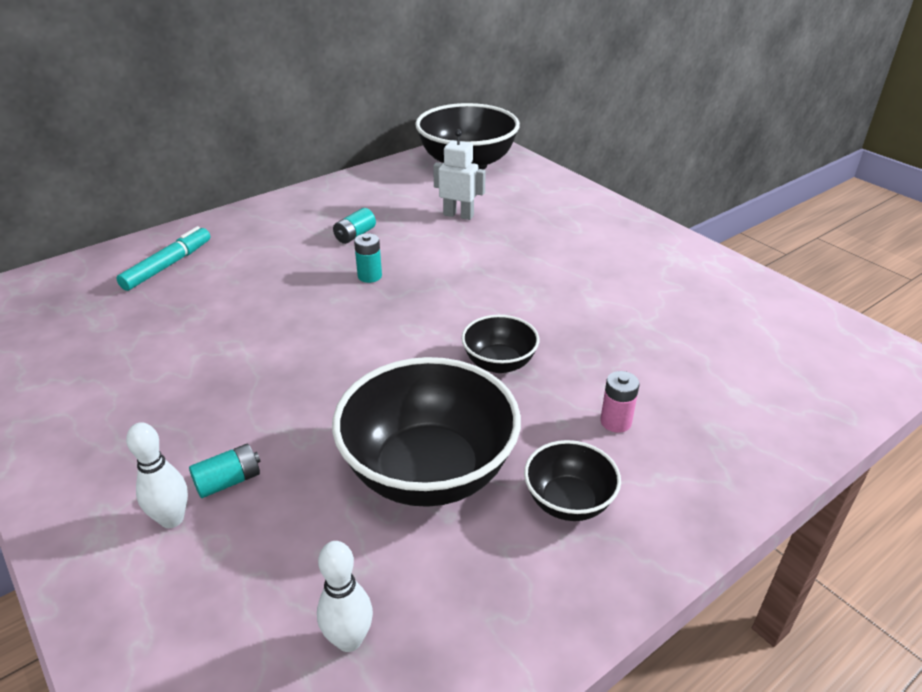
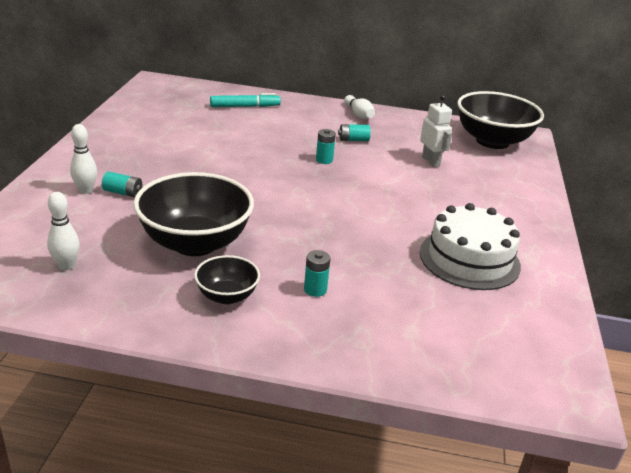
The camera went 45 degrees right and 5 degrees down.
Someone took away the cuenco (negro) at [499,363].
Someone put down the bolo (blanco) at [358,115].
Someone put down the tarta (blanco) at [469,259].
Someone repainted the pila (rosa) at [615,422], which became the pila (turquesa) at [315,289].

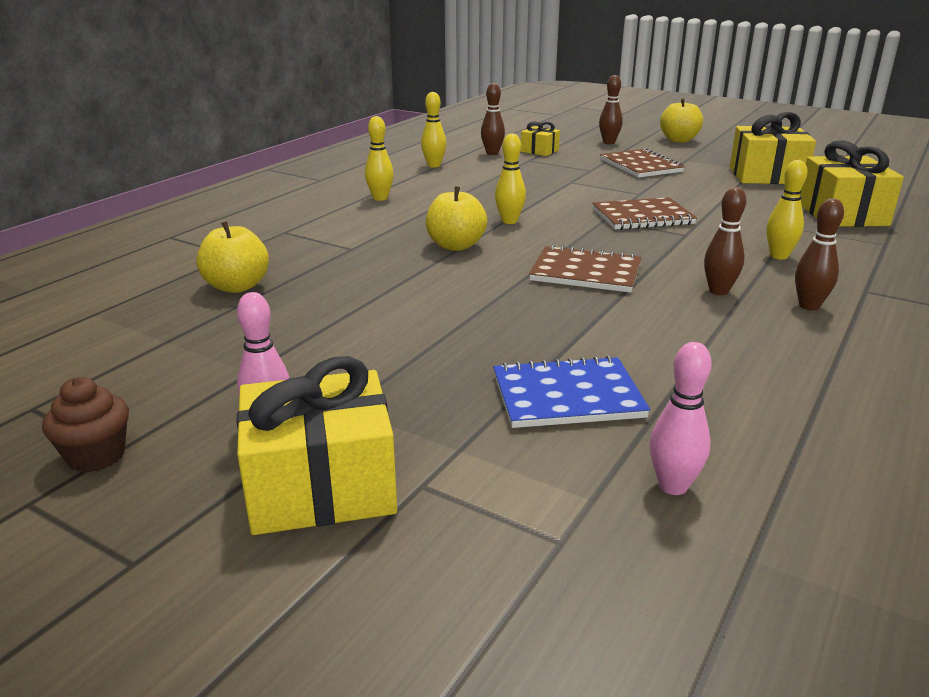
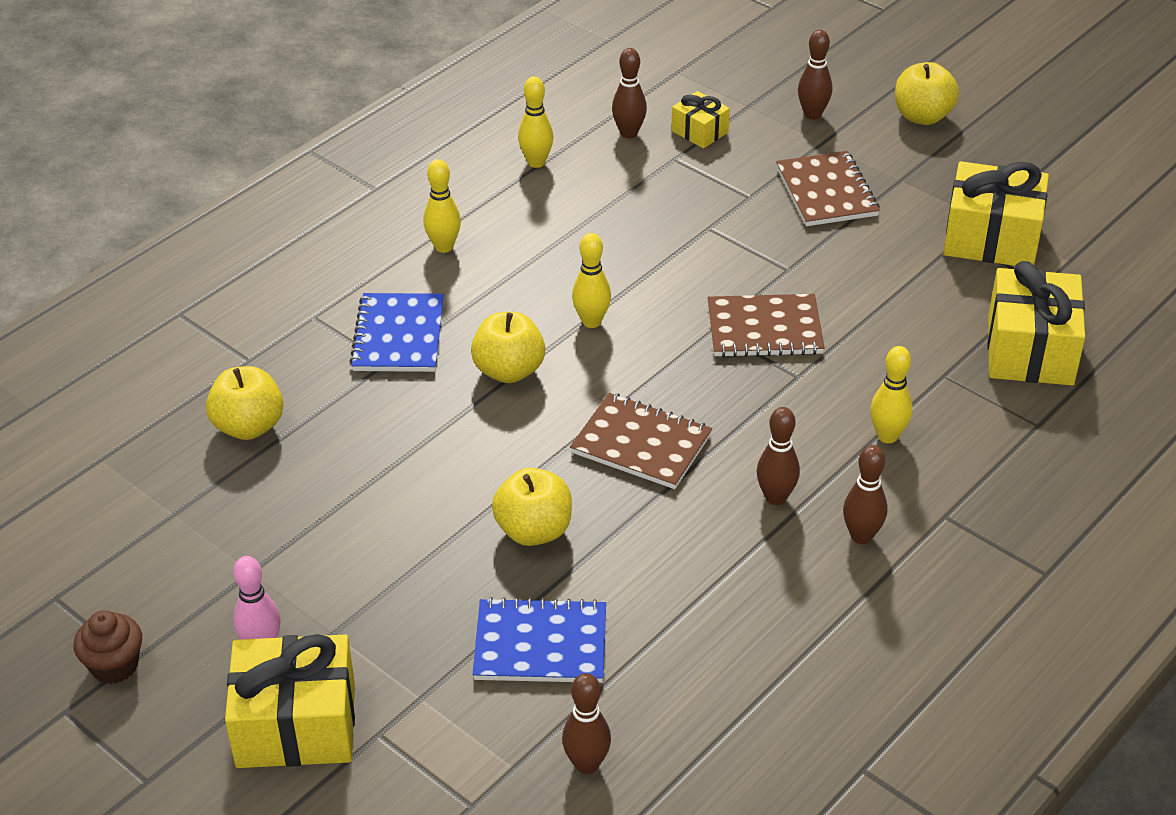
The camera went 10 degrees right and 15 degrees up.
Someone put down the cuaderno (azul) at [398,336].
Someone put down the manzana (amarillo) at [534,531].
Someone repainted the bolo (rosa) at [673,486], which became the bolo (marrón) at [586,764].

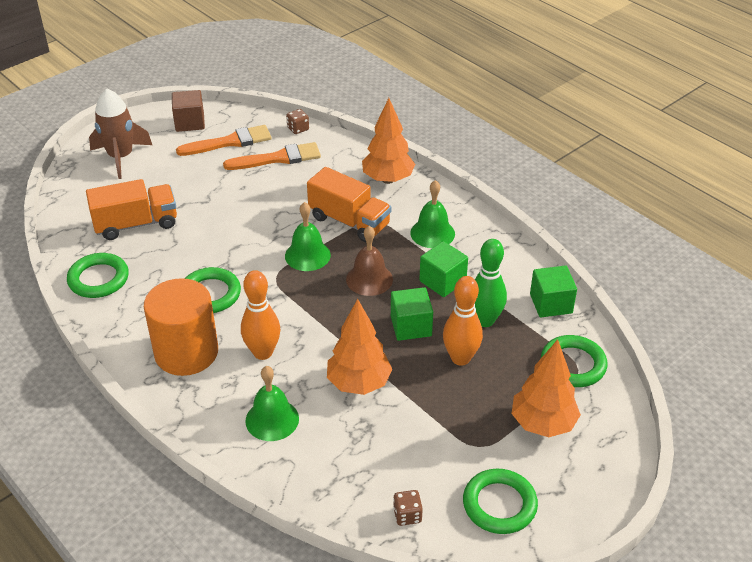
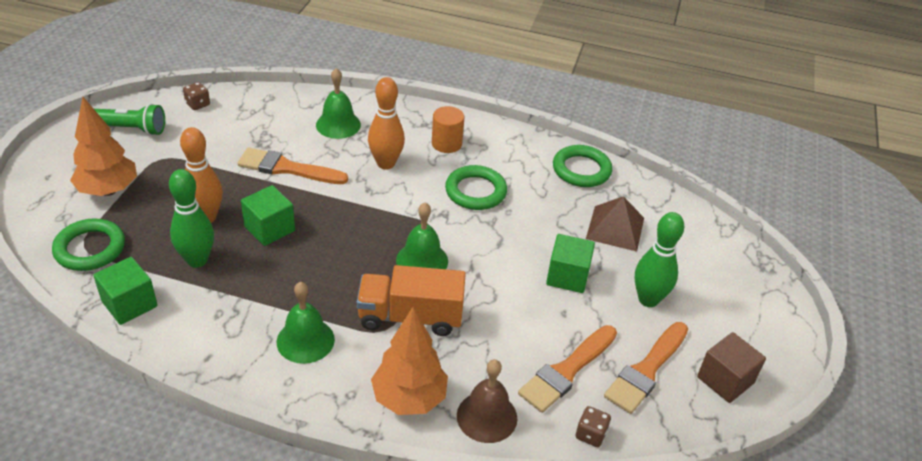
The camera went 145 degrees right and 0 degrees up.
Someone took away the cohete (marrón) at [121,157].
Someone put down the bolo (verde) at [648,299].
Someone carried the campana (marrón) from [369,279] to [487,416].
Someone carried the cubo (verde) from [442,281] to [567,276].
Someone swapped the camión (naranja) at [136,224] for the pirámide (marrón) at [615,228].
Someone swapped the árbol (naranja) at [359,383] for the pincel (naranja) at [287,168].
Someone swapped the anillo (verde) at [499,504] for the lámpara de mano (verde) at [129,129].
Someone scaled the cilindro (naranja) at [186,352] by 0.54.

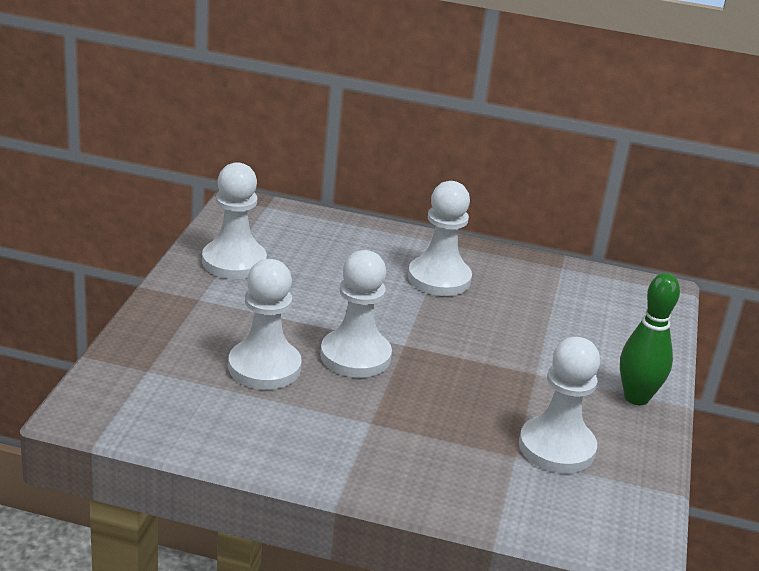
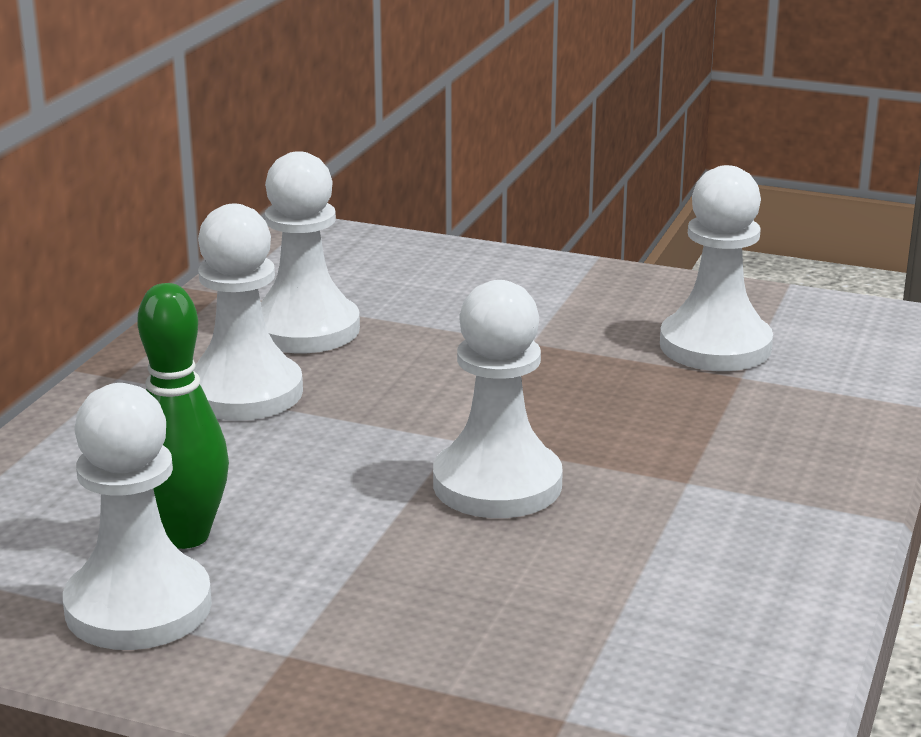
The camera went 80 degrees left and 5 degrees down.
Someone carried the peón (blanco) from [264,367] to [305,329].
Someone carried the bolo (verde) from [636,397] to [185,536].

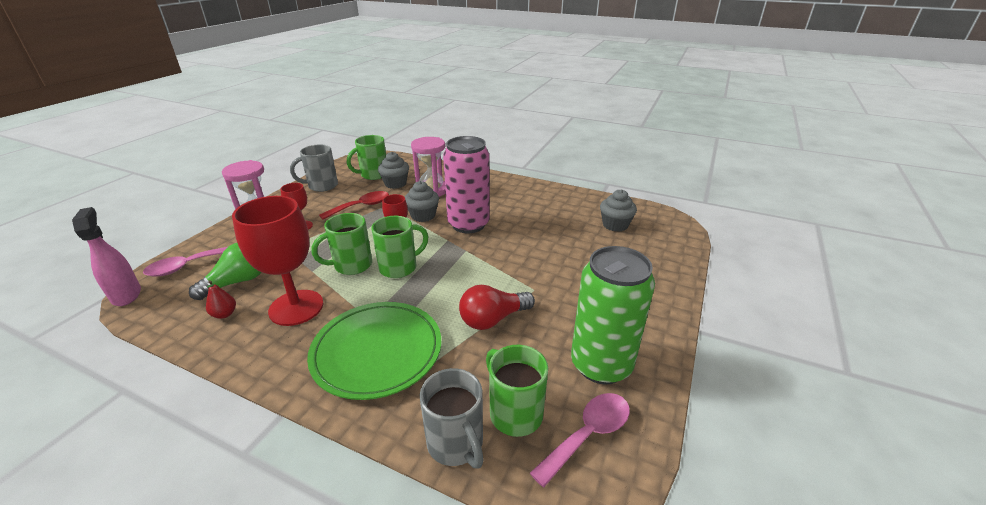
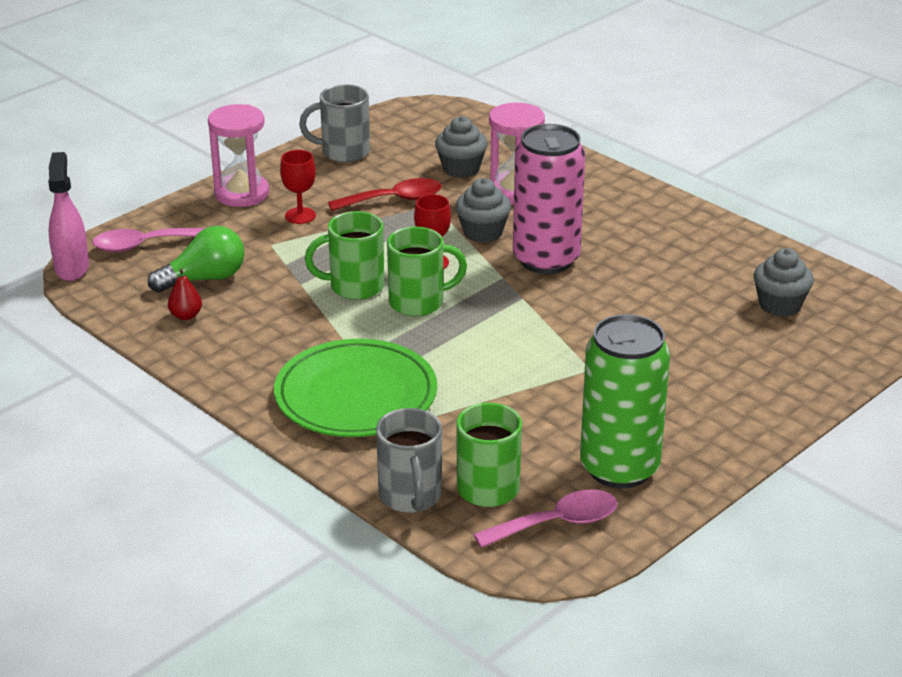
The camera went 20 degrees right and 0 degrees up.
Someone took away the copa (rojo) at [296,307].
Someone took away the taza (verde) at [373,175].
Someone took away the bombilla (rojo) at [493,319].

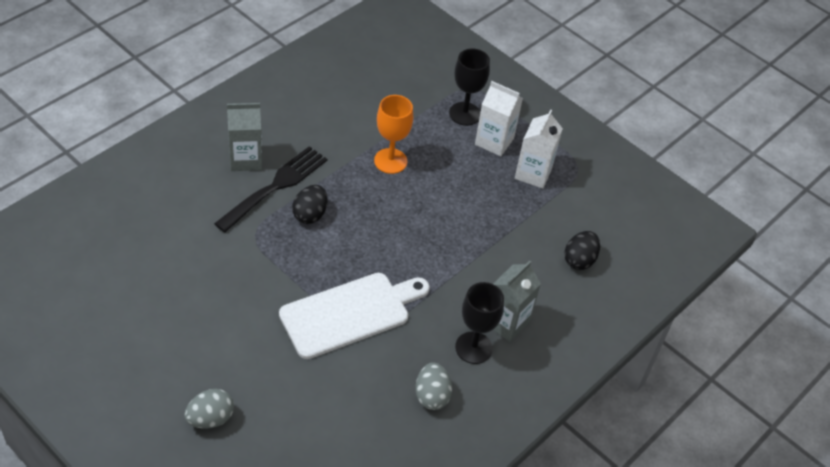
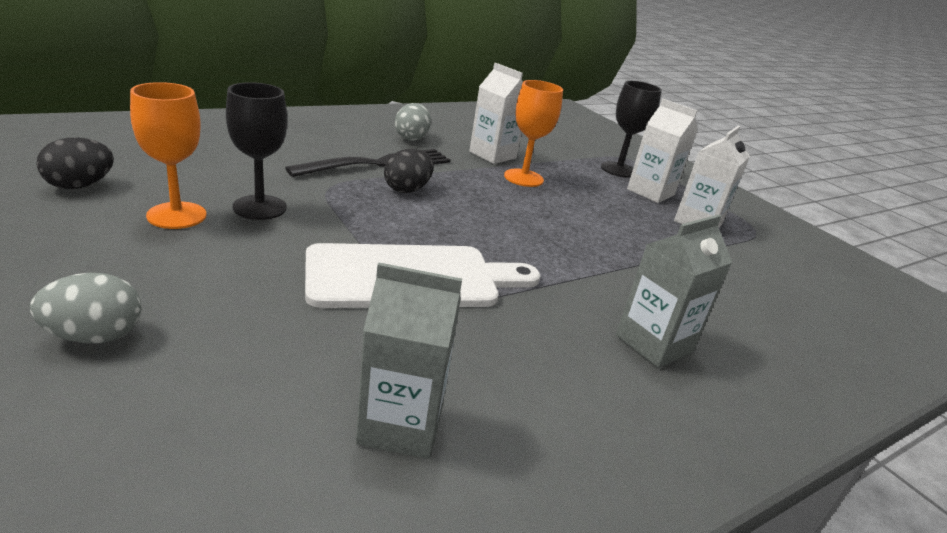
The camera went 15 degrees right and 20 degrees down.
Someone put down the copa (naranja) at [176,215].
Someone put down the cartón de leche (blanco) at [492,155].
Someone carried the cartón de leche (gris) from [245,159] to [400,425].
Someone carried the huevo (gris) from [431,396] to [411,138].
Someone carried the copa (negro) from [473,348] to [260,207].
Someone carried the huevo (negro) from [579,260] to [80,185].

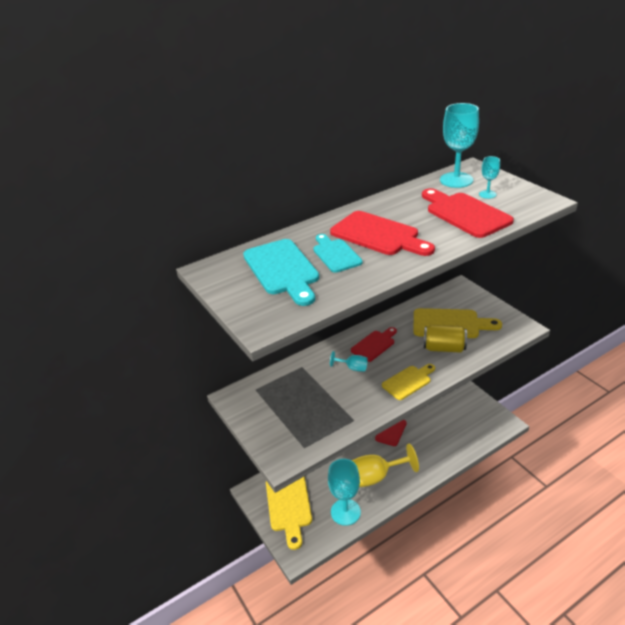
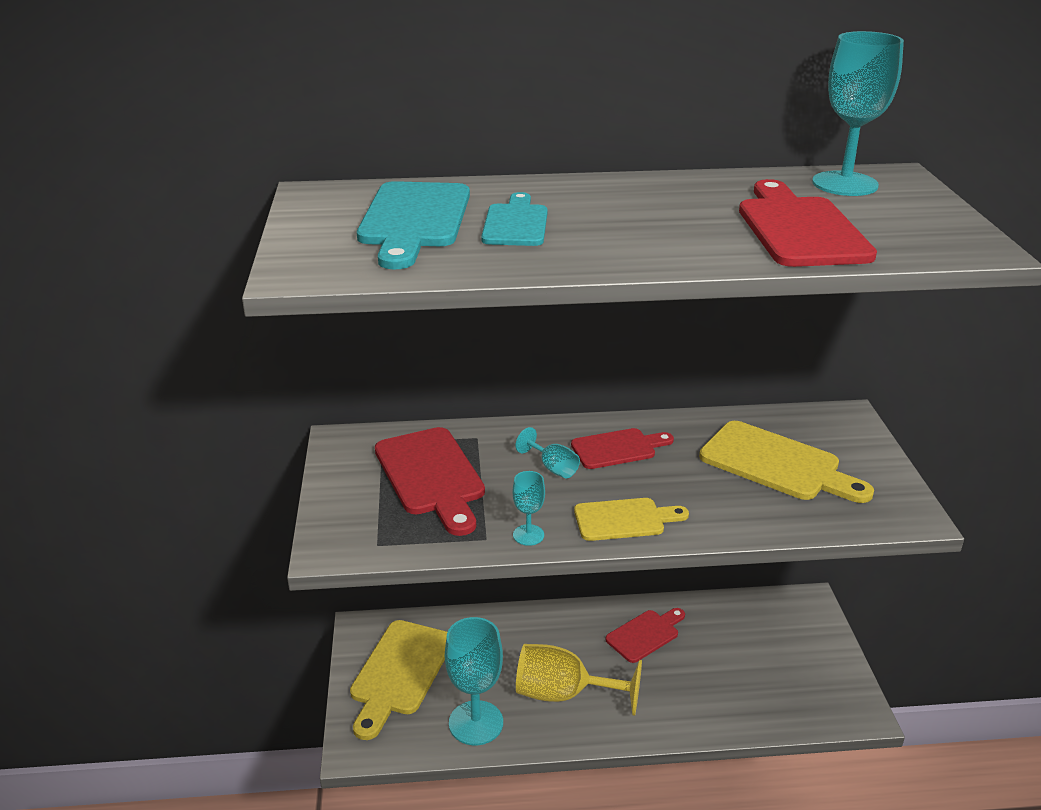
The camera went 25 degrees right and 5 degrees down.
Someone took away the lata (amarillo) at [444,348].
Someone carried the tabla de cortar (rojo) from [378,235] to [431,476].
Someone carried the copa (turquesa) from [487,194] to [528,535].

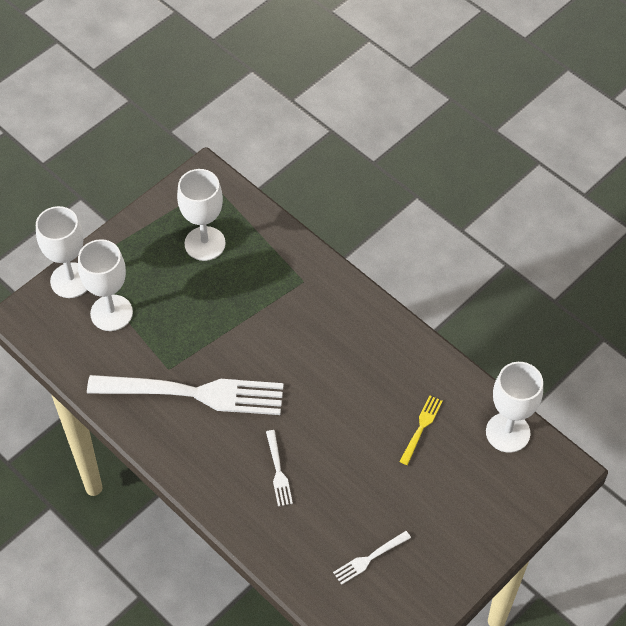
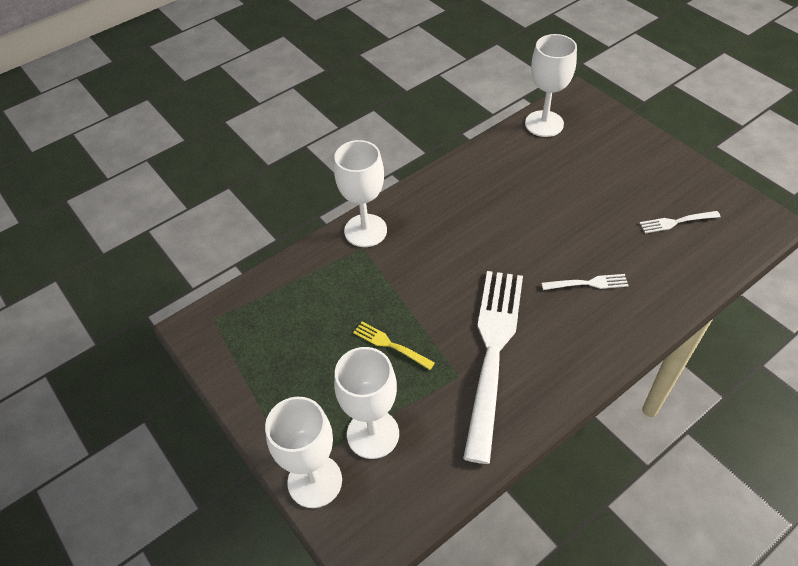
The camera went 80 degrees left and 5 degrees down.
Someone carried the copa (blanco) from [205,243] to [365,230].
Someone carried the tenedor (amarillo) from [421,427] to [390,345].
Someone rotated the tenedor (blanco) at [369,558] by 105 degrees clockwise.

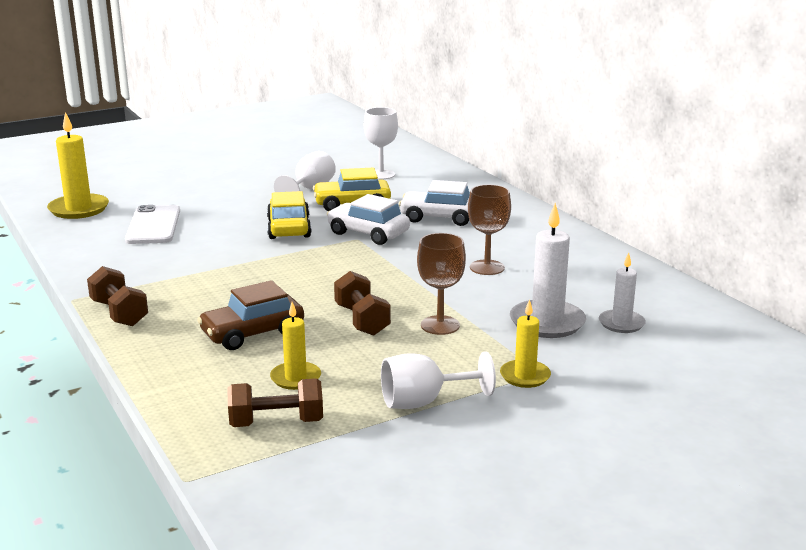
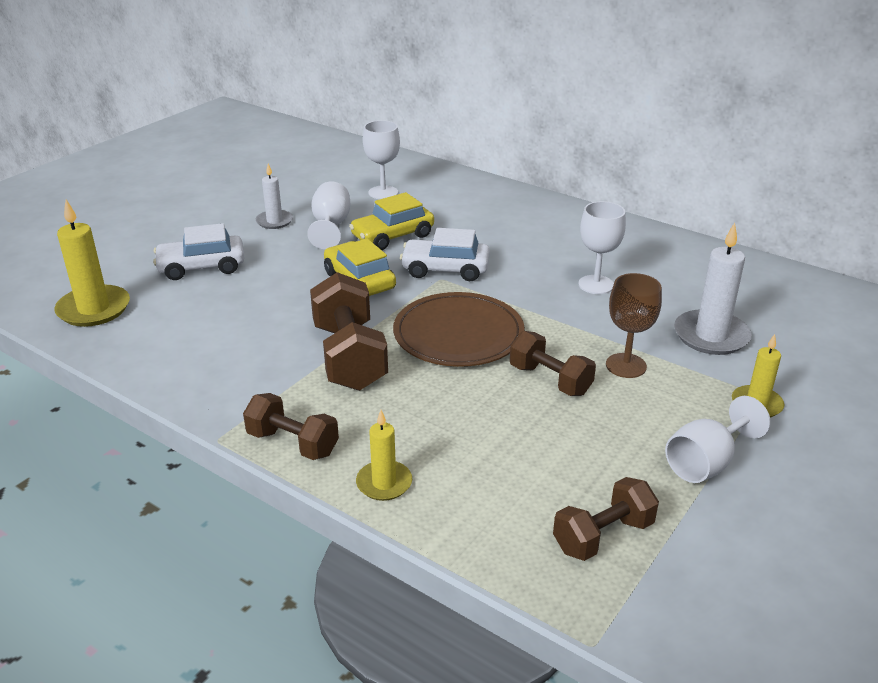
The camera went 25 degrees left and 10 degrees up.
Someone took away the móvil (blanco) at [153,225].
Someone took away the coche (marrón) at [252,333].
Someone put down the mancuerna (marrón) at [349,356].
Someone put down the plato (marrón) at [458,334].
Someone carried the vela (amarillo) from [295,378] to [384,483].
Someone carried the coche (blanco) from [439,217] to [201,267].
Someone carried the vela (blanco) from [621,323] to [274,221].
Someone repainted the copa (marrón) at [487,267], which became the copa (blanco) at [596,285].

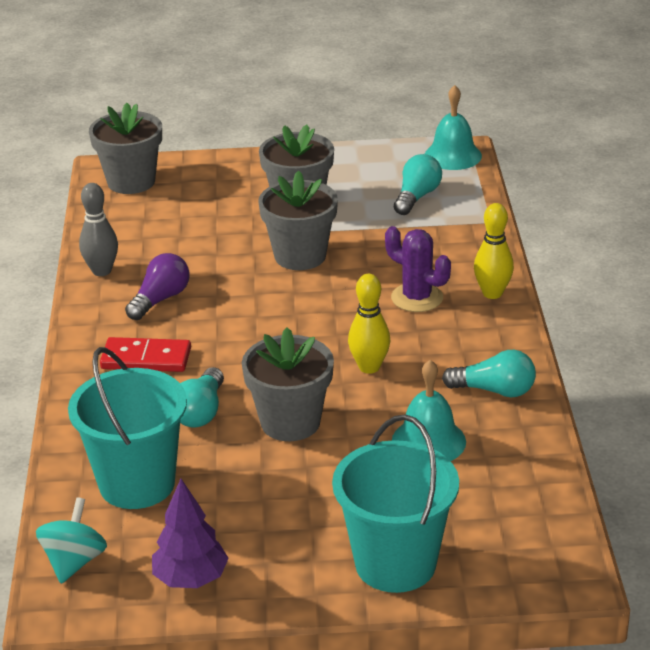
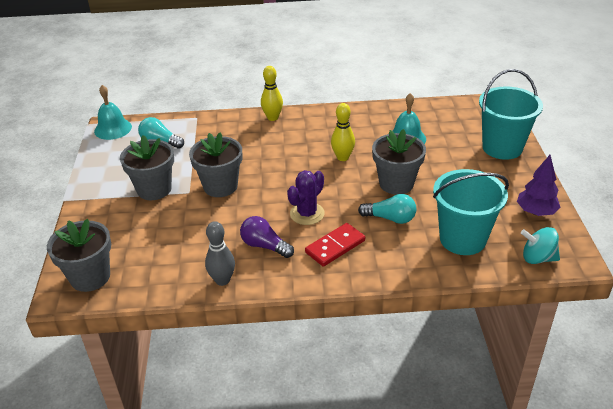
The camera went 90 degrees left and 5 degrees up.
Someone took away the bombilla (turquesa) at [494,390].
Someone carried the cactus (morado) from [417,298] to [307,214].
Someone rotated the ficha de dominó (rojo) at [146,359] by 45 degrees clockwise.

